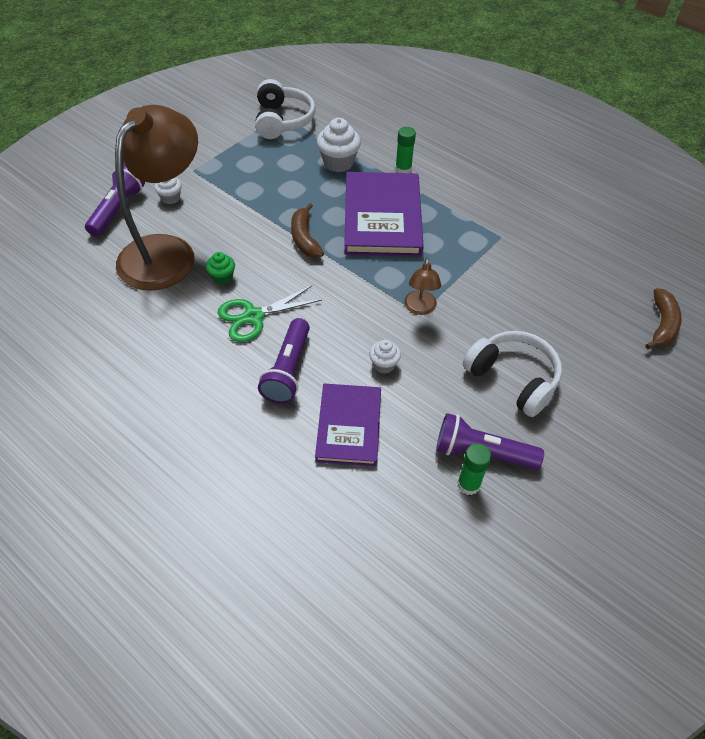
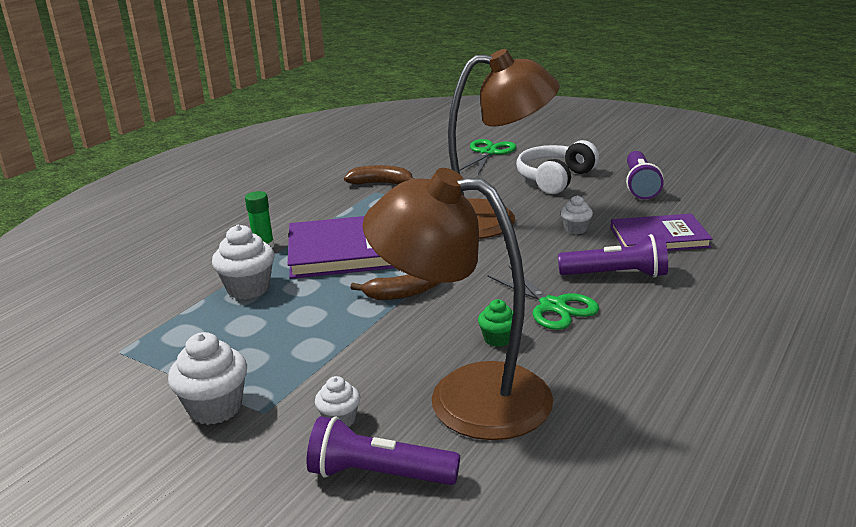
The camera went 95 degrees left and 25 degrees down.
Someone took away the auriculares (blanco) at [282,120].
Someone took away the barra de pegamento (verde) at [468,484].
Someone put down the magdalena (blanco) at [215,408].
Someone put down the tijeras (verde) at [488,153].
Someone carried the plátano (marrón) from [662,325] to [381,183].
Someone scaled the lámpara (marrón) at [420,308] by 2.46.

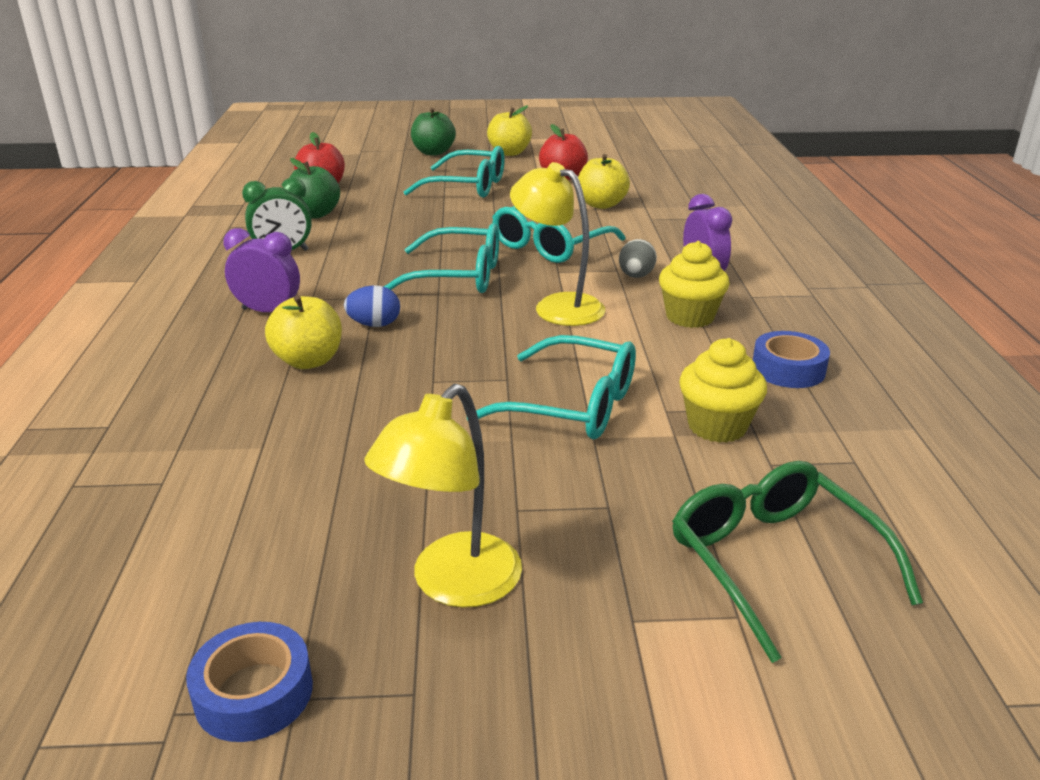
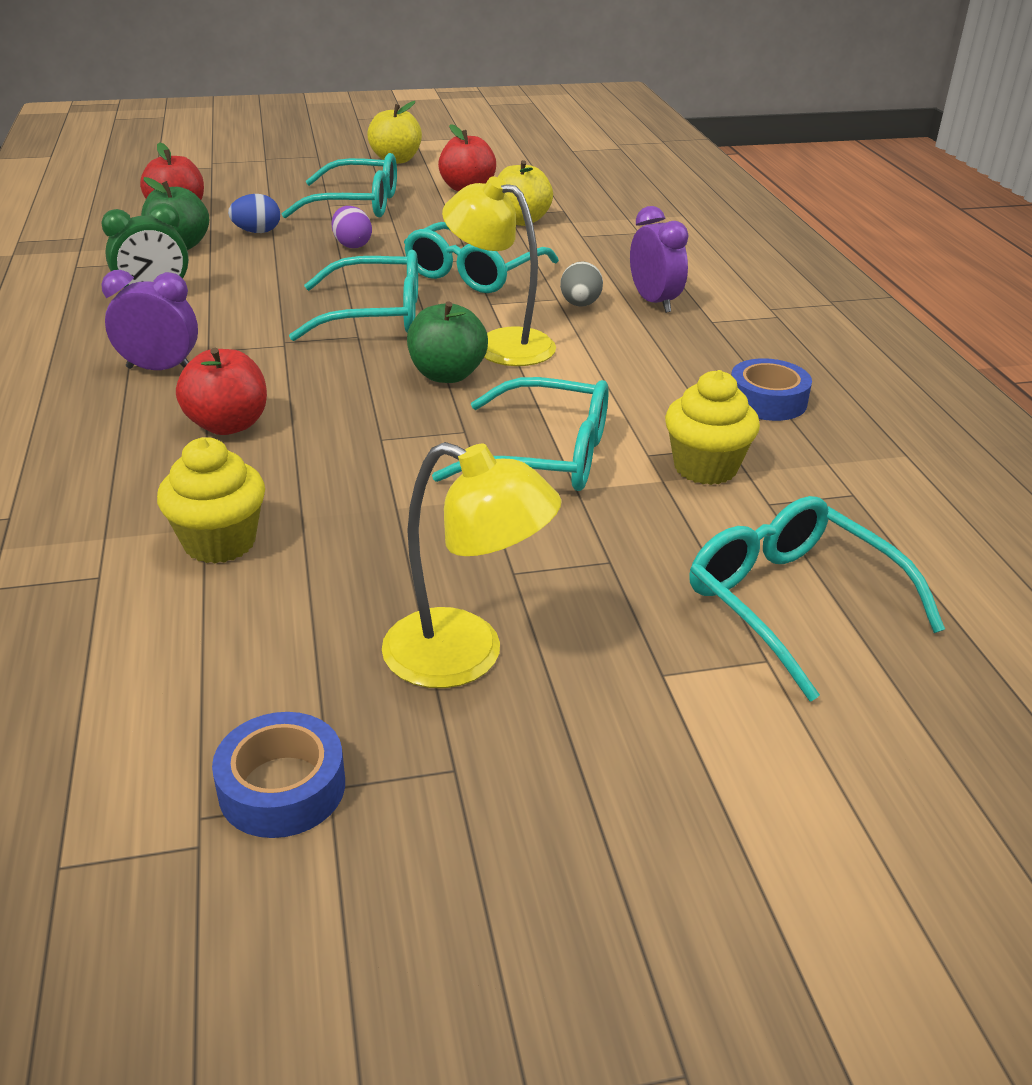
The camera went 10 degrees left and 5 degrees up.
Someone put down the huevo (morado) at [352,245].
Someone carried the huevo (azul) from [374,325] to [257,232].
Someone carried the manzana (verde) from [433,152] to [447,375].
Someone carried the magdalena (amarillo) from [690,317] to [220,542].
Someone repainted the manzana (amarillo) at [308,361], which became the manzana (rojo) at [228,425].
Someone repainted the gafas (verde) at [774,562], which became the gafas (turquesa) at [792,603].
Someone rotated the lámpara (amarillo) at [453,584] by 90 degrees counterclockwise.

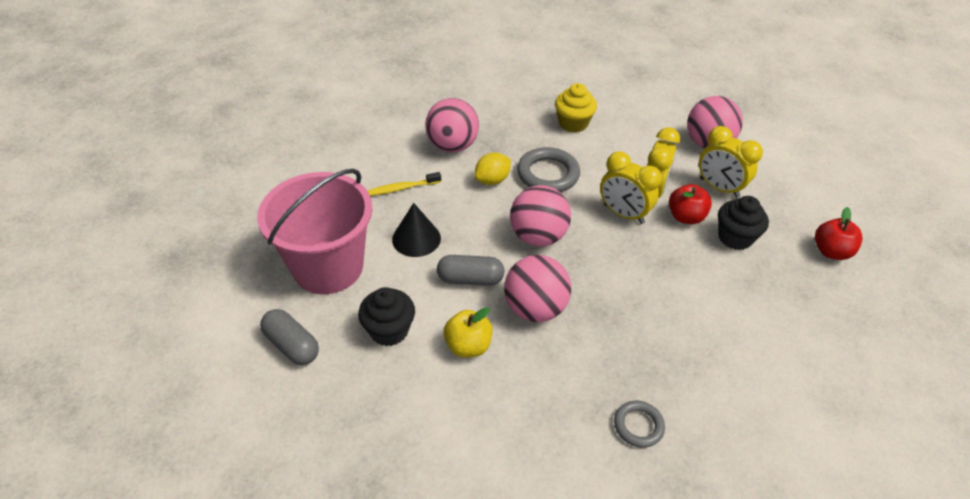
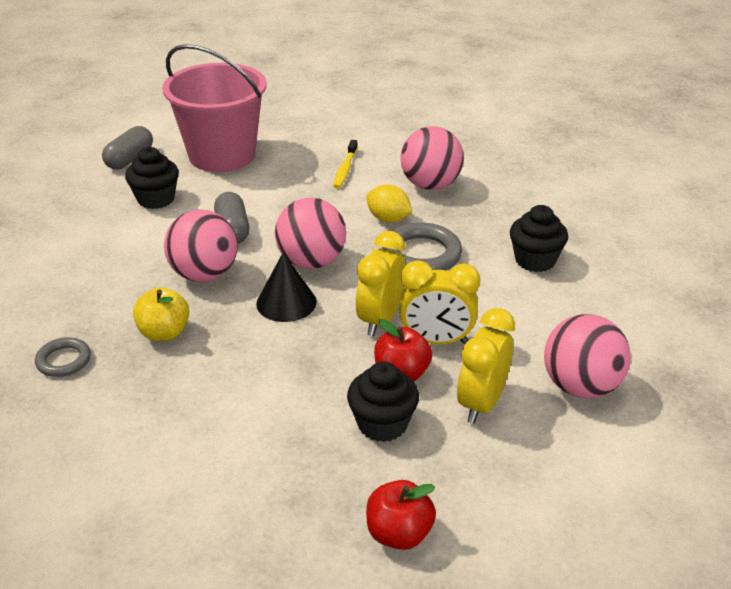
The camera went 75 degrees right and 10 degrees down.
Someone carried the cono (negro) from [416,238] to [286,302].
Someone carried the manzana (amarillo) from [468,346] to [164,333].
Someone repainted the magdalena (amarillo) at [573,123], which became the magdalena (negro) at [535,260].
Someone rotated the cepillo de dientes (amarillo) at [402,188] by 135 degrees counterclockwise.

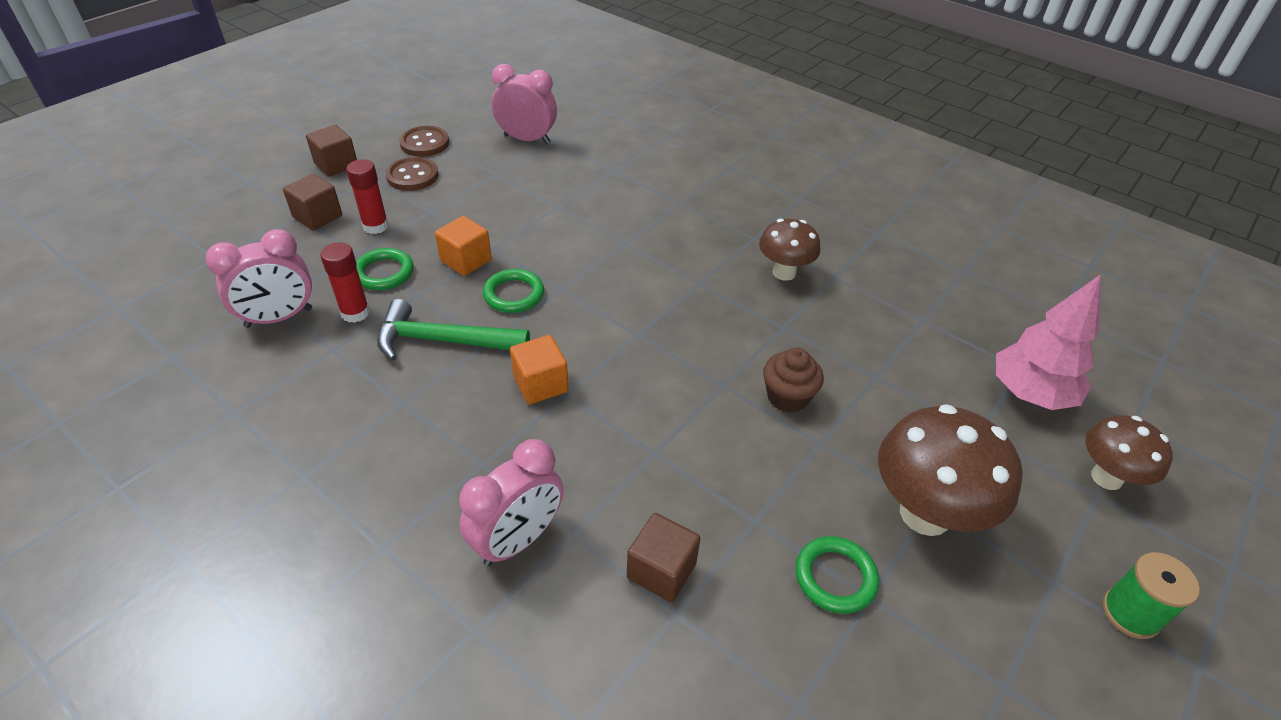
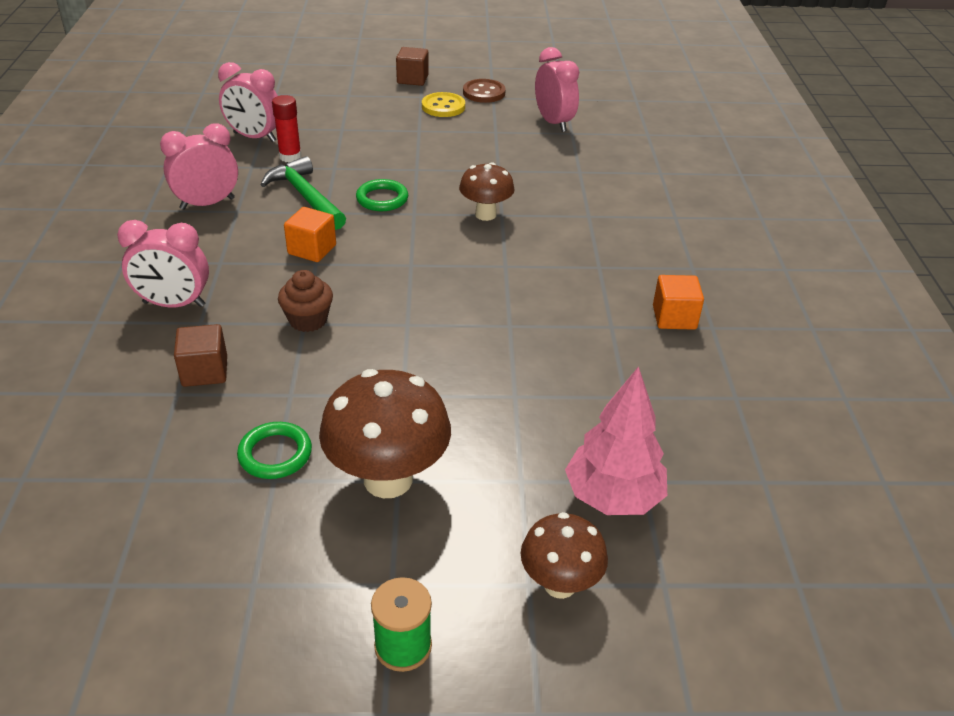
The camera went 50 degrees right and 5 degrees down.
Someone took away the cubo (marrón) at [317,217].
Someone took away the barra de pegamento (rojo) at [375,226].
Someone took away the anillo (verde) at [384,273].
Someone put down the despertador (rosa) at [207,204].
Someone carried the cubo (naranja) from [466,260] to [674,317].
Someone carried the seta (marrón) from [784,273] to [485,214].
Someone carried the magdalena (marrón) from [787,397] to [308,320].
Someone repainted the botón (marrón) at [412,176], which became the botón (amarillo) at [443,107].

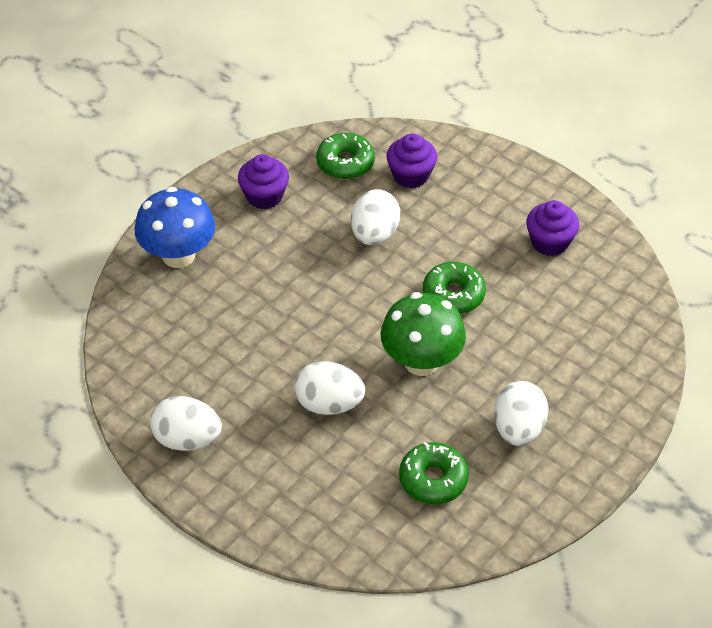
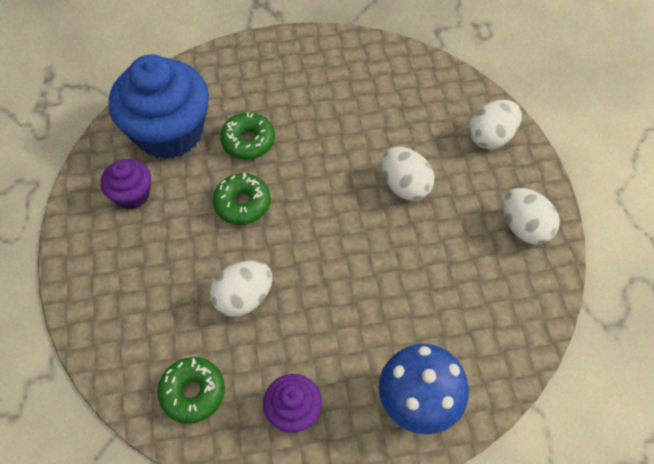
The camera went 140 degrees left and 10 degrees up.
Someone took away the seta (verde) at [421,361].
Someone took away the magdalena (morado) at [411,175].
Someone put down the magdalena (azul) at [169,132].
Someone carried the rosquilla (verde) from [433,479] to [248,141].
Someone carried the huevo (blanco) from [518,429] to [491,137].

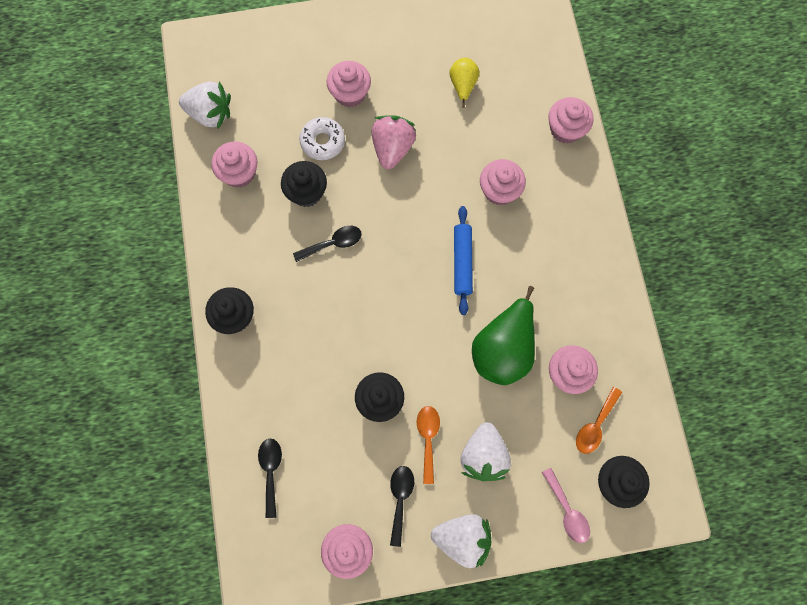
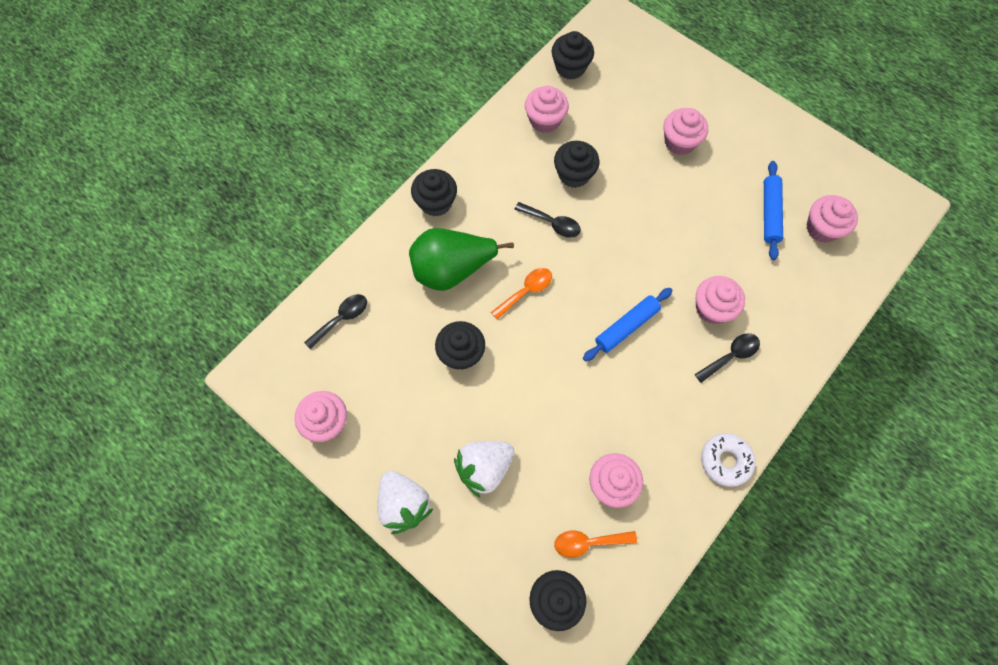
The camera went 50 degrees right and 5 degrees down.
Someone took away the fresa (rosa) at [392,148].
Someone took away the cuchara (rosa) at [567,511].
Someone carried the rosquilla (blanco) from [323,142] to [725,461].
Someone carried the cuchara (negro) from [400,499] to [731,356].
Someone carried the cuchara (naranja) from [428,438] to [526,291].
Someone carried the pera (verde) from [503,349] to [452,269].
Someone carried the magdalena (rosa) from [565,129] to [822,228].
Someone swapped the fresa (blanco) at [210,114] for the magdalena (negro) at [570,67].
Someone swapped the pera (amarillo) at [463,85] for the rodillo (azul) at [770,213].

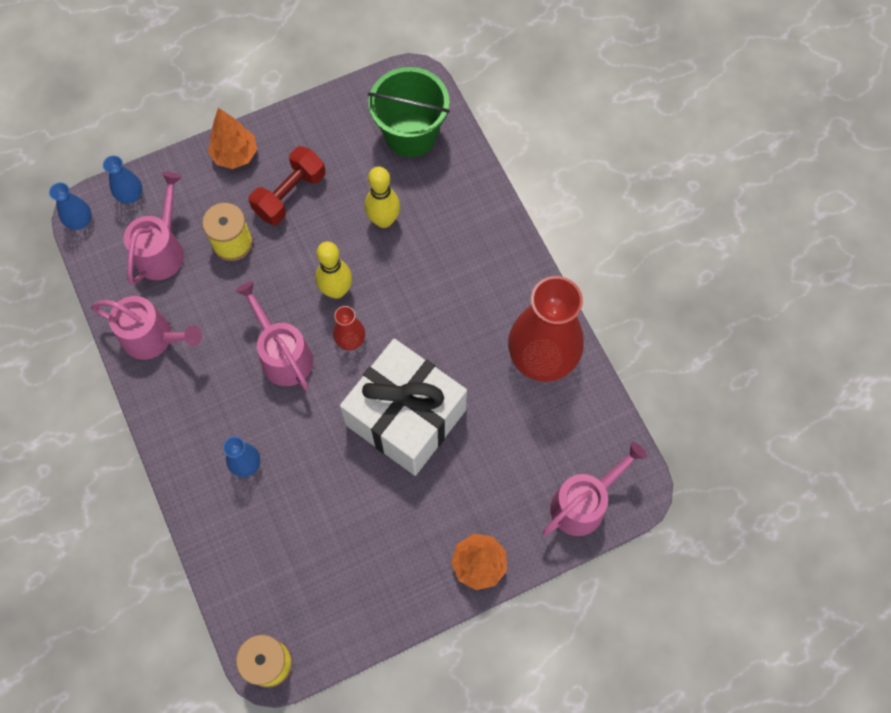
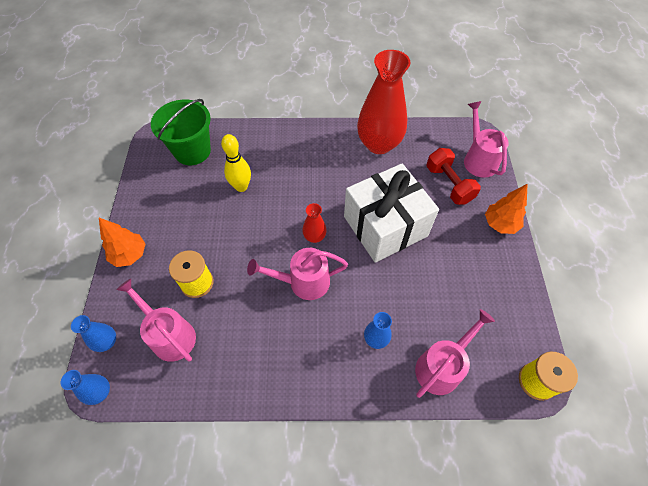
The camera went 65 degrees left and 10 degrees down.
Someone took away the bolo (amarillo) at [336,290].
Someone carried the regadera (rosa) from [154,338] to [442,366].
Someone carried the mancuerna (rojo) from [290,194] to [448,184].

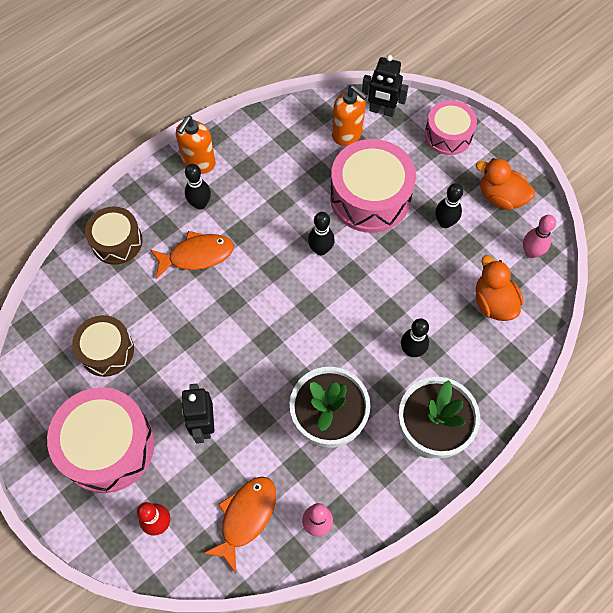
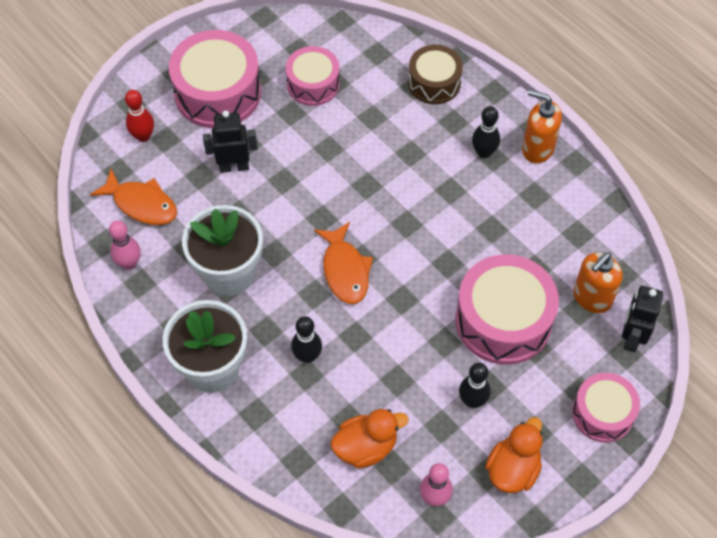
The camera went 90 degrees right and 5 degrees down.
Someone took away the bolo (negro) at [320,249].
Someone carried the pez (naranja) from [197,255] to [345,270].
Someone repainted the tambor (marrón) at [107,351], which became the tambor (rosa) at [313,84].

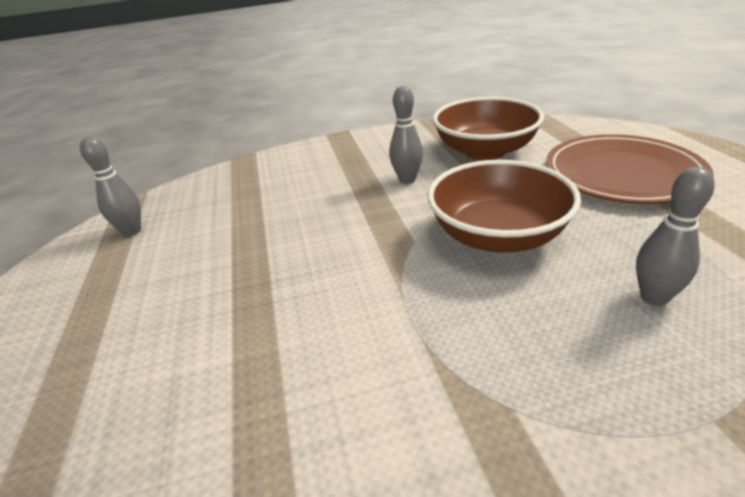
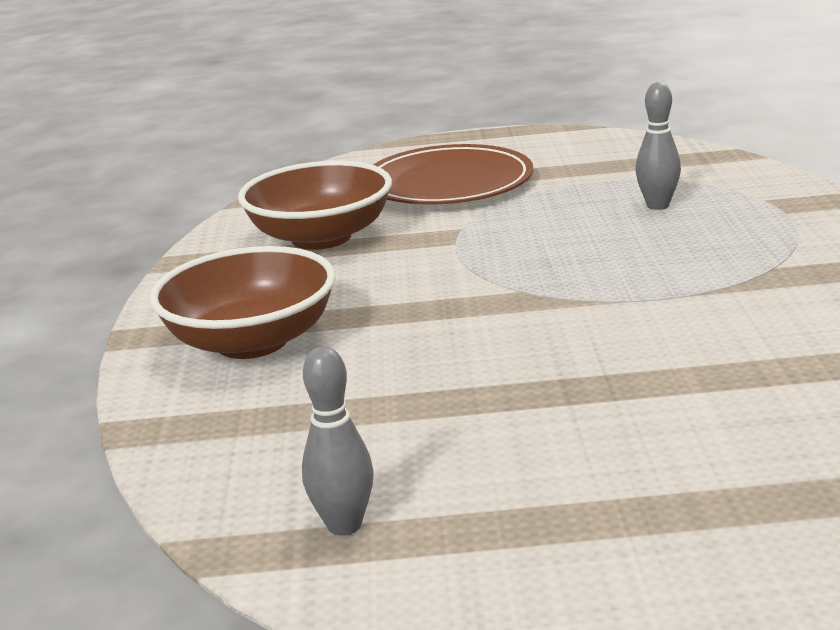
The camera went 80 degrees left and 10 degrees down.
Someone took away the bolo (gris) at [407,180].
Someone carried the cuenco (marrón) from [497,235] to [252,341].

